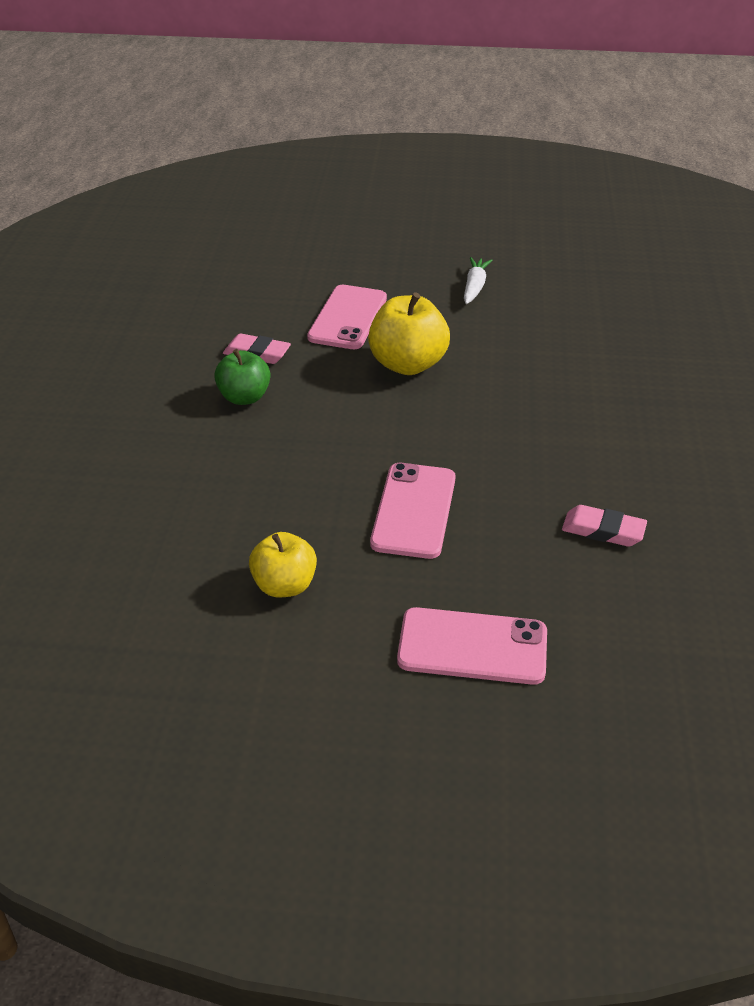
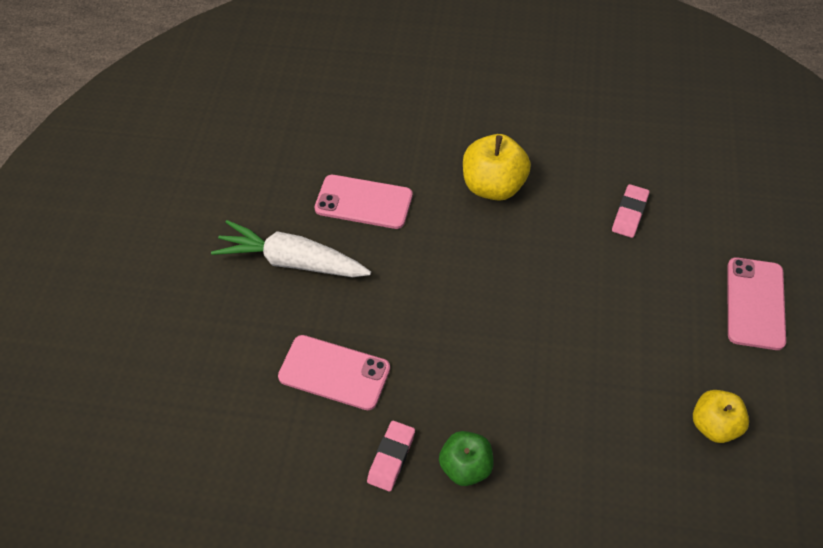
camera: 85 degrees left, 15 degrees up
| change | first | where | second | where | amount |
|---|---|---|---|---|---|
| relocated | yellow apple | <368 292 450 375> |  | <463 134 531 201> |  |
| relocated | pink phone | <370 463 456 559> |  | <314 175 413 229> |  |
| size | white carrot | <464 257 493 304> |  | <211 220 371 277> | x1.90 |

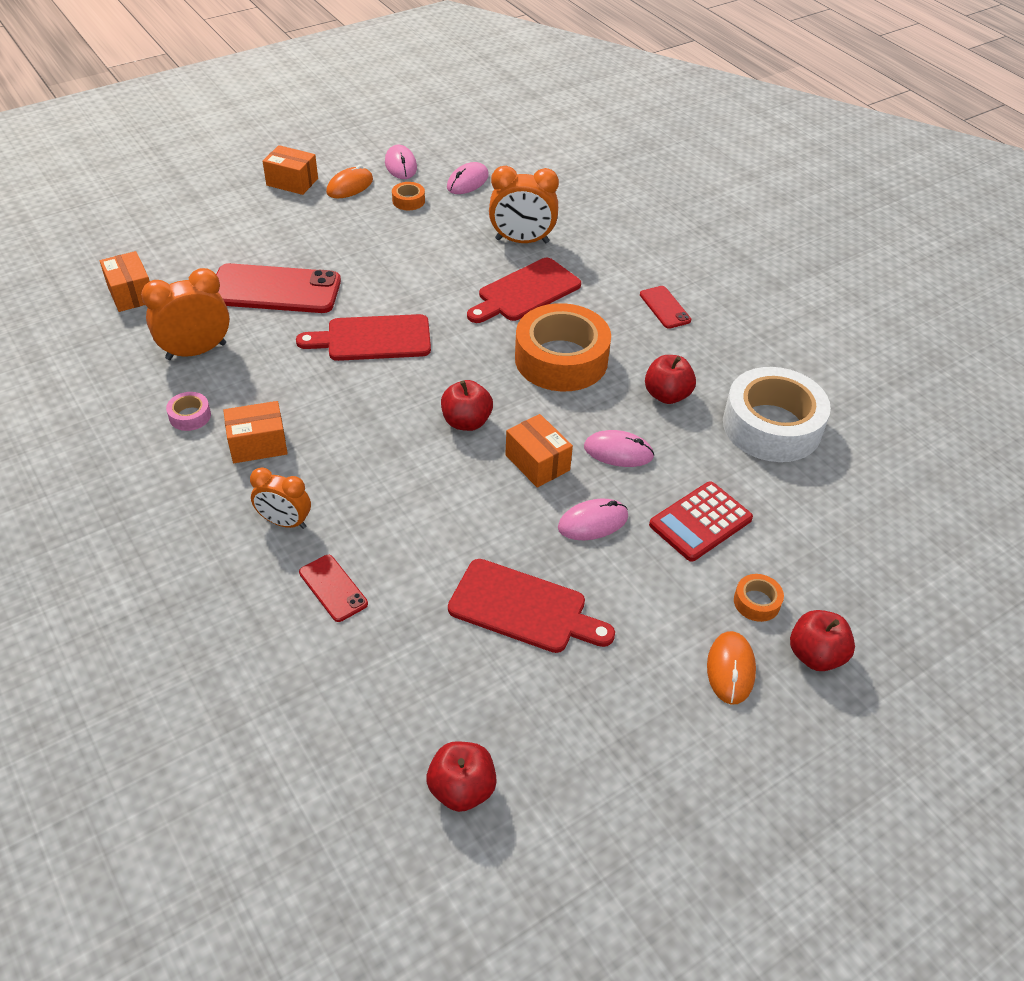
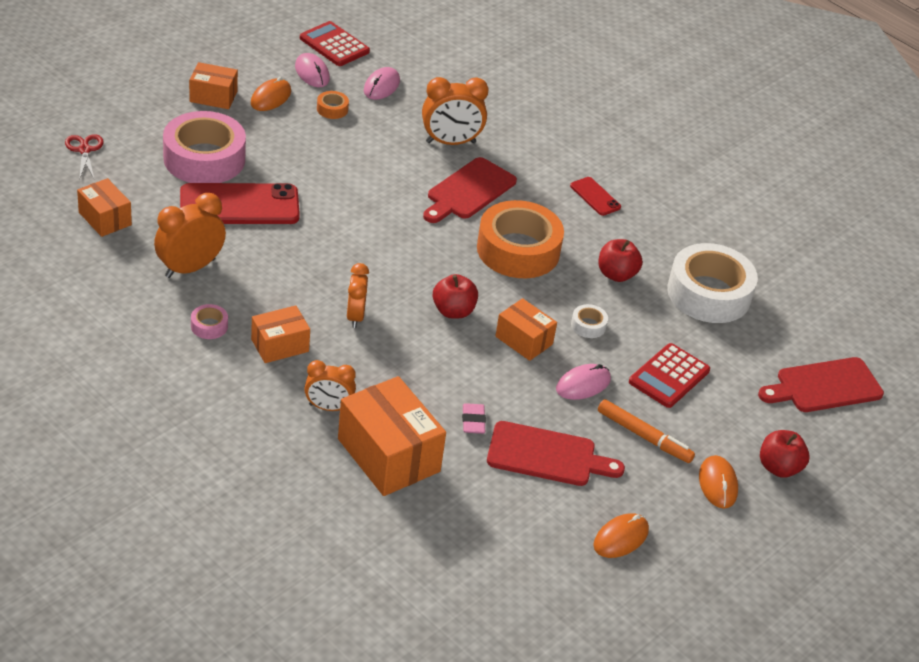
camera: 15 degrees left, 5 degrees down
| change | first | where | second | where | amount |
|---|---|---|---|---|---|
| missing | red apple | <427 741 497 812> |  |  |  |
| missing | orange tape | <734 574 784 622> |  |  |  |
| appeared |  |  | red scissors | <65 134 104 180> |  |
| appeared |  |  | pink tape | <163 111 246 183> |  |
| appeared |  |  | red calculator | <300 21 370 66> |  |
| appeared |  |  | orange clock | <346 263 369 328> |  |
| appeared |  |  | pink eraser | <462 403 486 434> |  |
| appeared |  |  | orange mouse | <594 513 649 558> |  |
| appeared |  |  | orange marker | <598 399 695 463> |  |
| relocated | red cutting board | <296 314 431 361> |  | <758 357 884 412> |  |
| exchanged | red phone | <299 555 368 622> | orange box | <338 376 446 496> |  |
| exchanged | pink mouse | <584 430 655 467> | white tape | <571 304 608 338> |  |

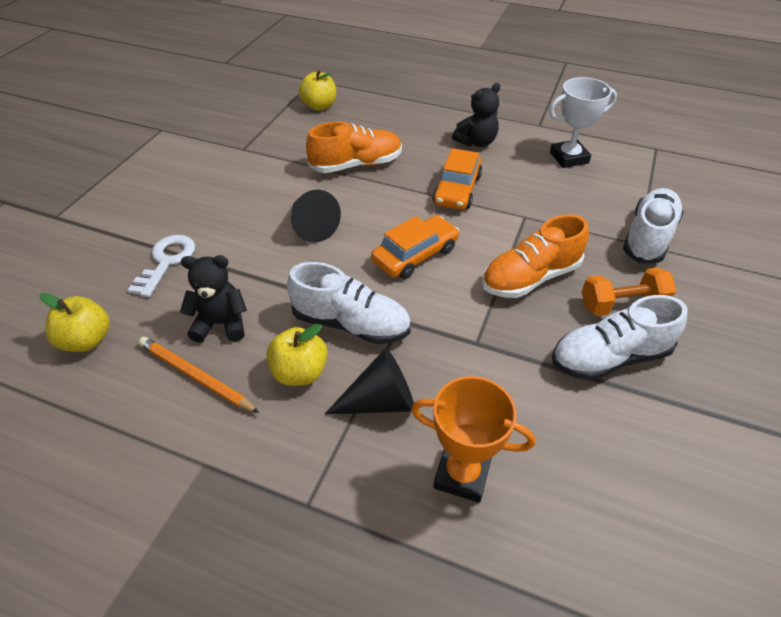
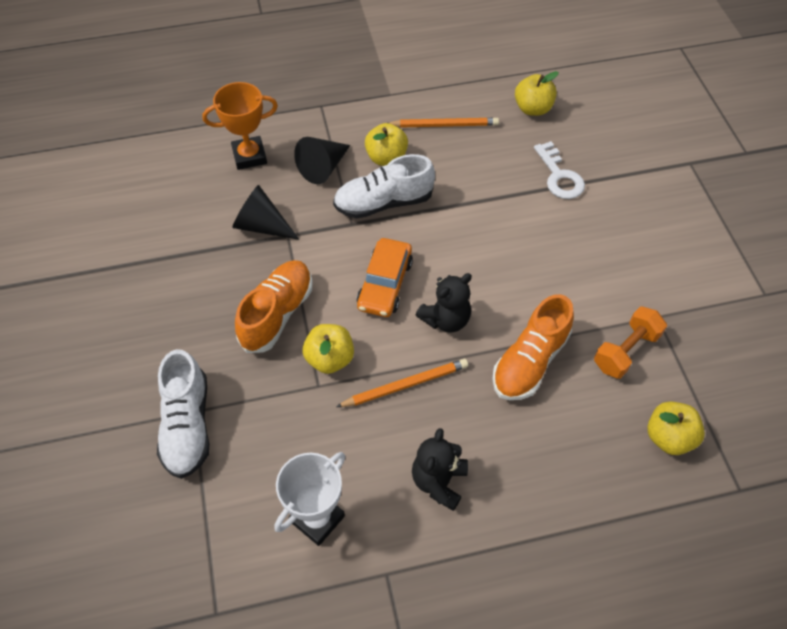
camera: 145 degrees right, 10 degrees up
| change | first | where | second | where | amount |
|---|---|---|---|---|---|
| missing | white shoe | <552 295 688 381> |  |  |  |
| appeared |  |  | yellow apple | <303 324 354 374> |  |
| relocated | black teddy bear | <180 255 247 343> |  | <416 273 472 333> |  |
| relocated | black cone | <291 190 341 243> |  | <232 185 299 240> |  |
| relocated | orange dumbbell | <582 267 676 316> |  | <594 306 667 379> |  |
| exchanged | orange car | <433 148 482 210> | orange pencil | <336 359 468 407> |  |

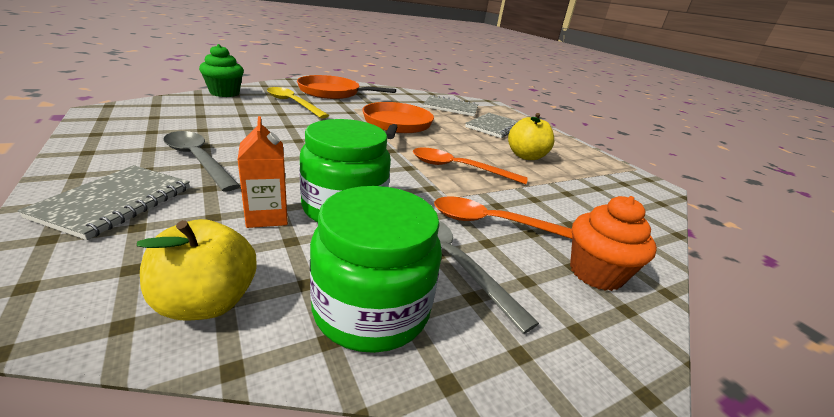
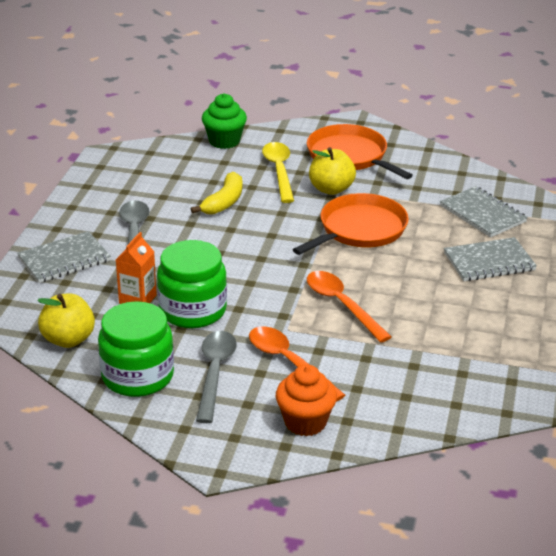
camera: 45 degrees right, 5 degrees up
| change | first | where | second | where | amount |
|---|---|---|---|---|---|
| appeared |  |  | yellow banana | <191 172 242 215> |  |
| relocated | yellow apple | <508 113 554 160> |  | <309 147 356 195> |  |

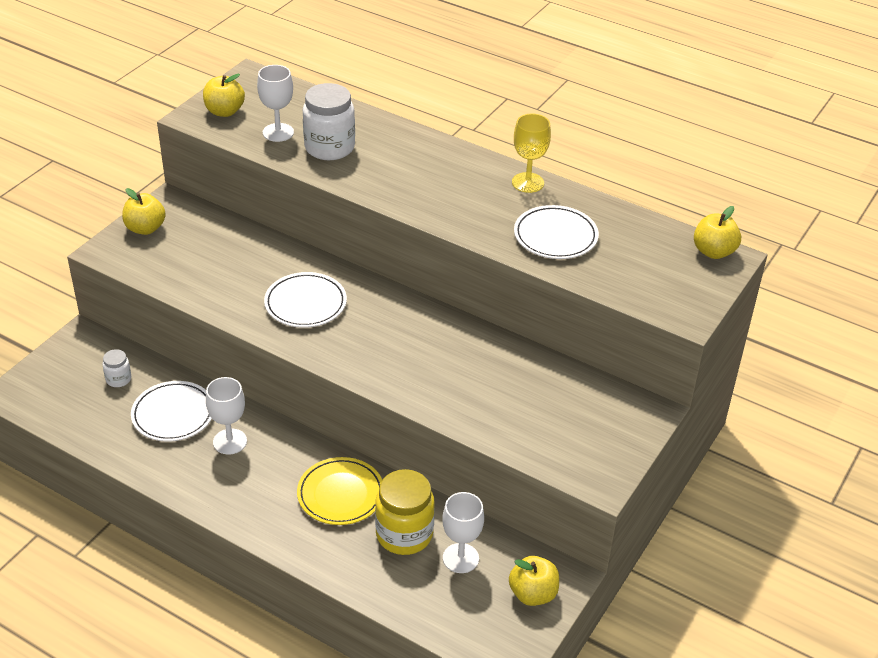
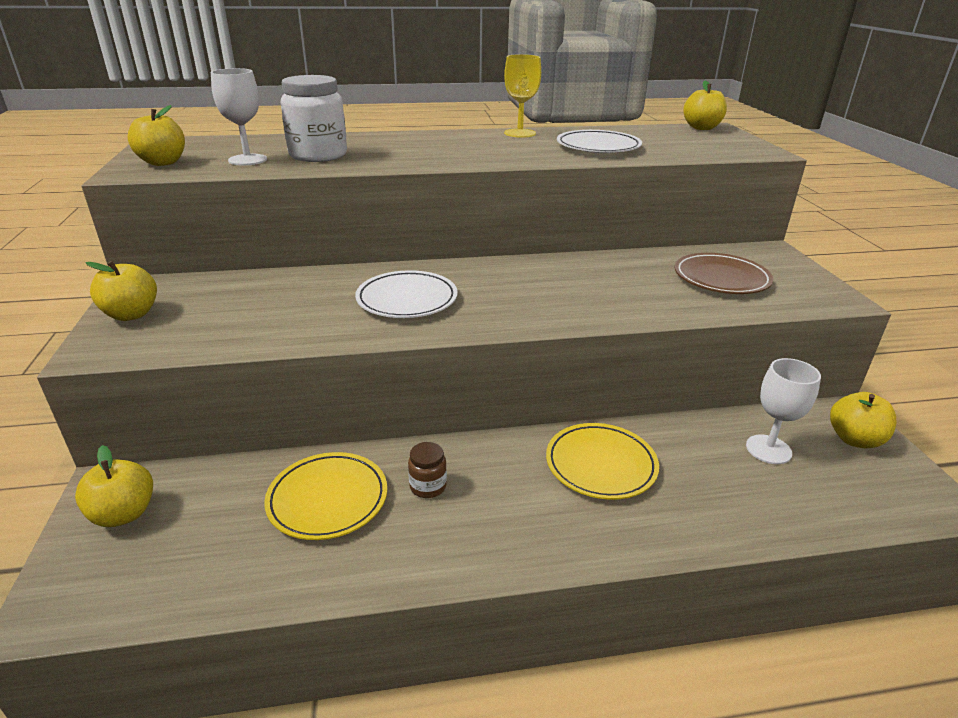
camera: 40 degrees left, 10 degrees down
| change | first | where | second | where | amount |
|---|---|---|---|---|---|
| missing | white jar | <103 349 131 387> |  |  |  |
| missing | yellow jar | <375 469 435 555> |  |  |  |
| appeared |  |  | yellow apple | <75 445 153 527> |  |
| appeared |  |  | brown plate | <675 253 773 294> |  |
| exchanged | white goblet | <206 377 247 455> | brown jar | <408 442 447 498> |  |
| colour | white plate | <131 381 212 442> | yellow plate | <264 452 387 540> |  |

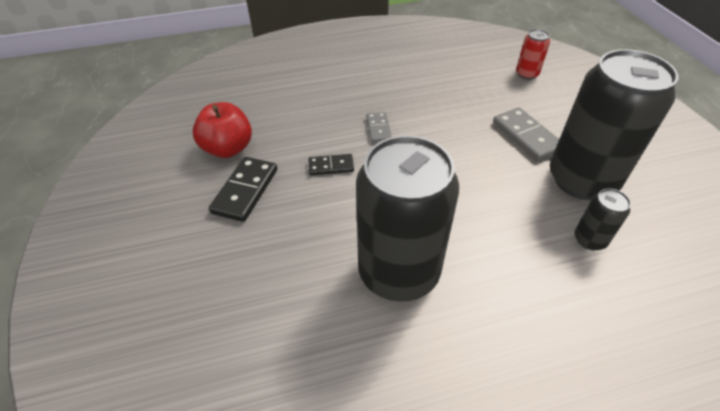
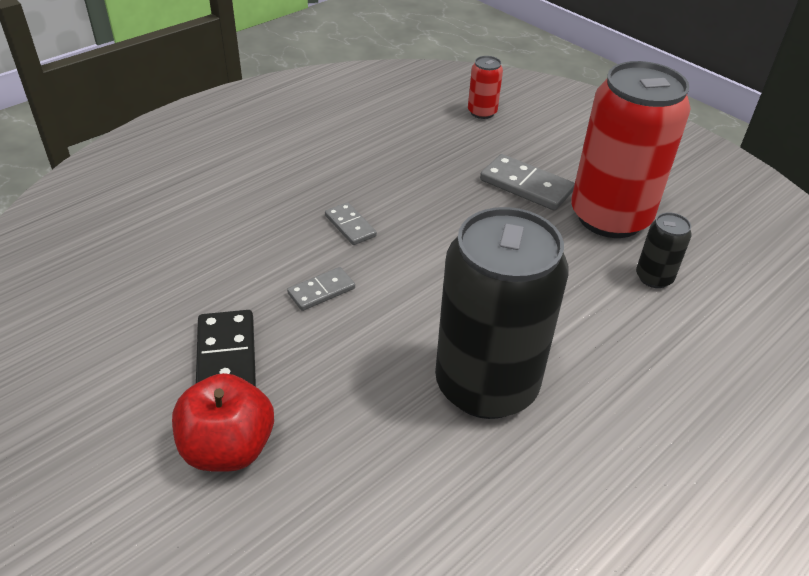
camera: 30 degrees left, 5 degrees down
| change | first | where | second | where | amount |
|---|---|---|---|---|---|
| relocated | red apple | <193 102 252 158> |  | <172 373 274 472> |  |
| colour | black domino | <308 154 354 175> | grey domino | <287 267 355 311> |  |
| colour | black can | <550 49 678 200> | red can | <571 61 691 238> |  |

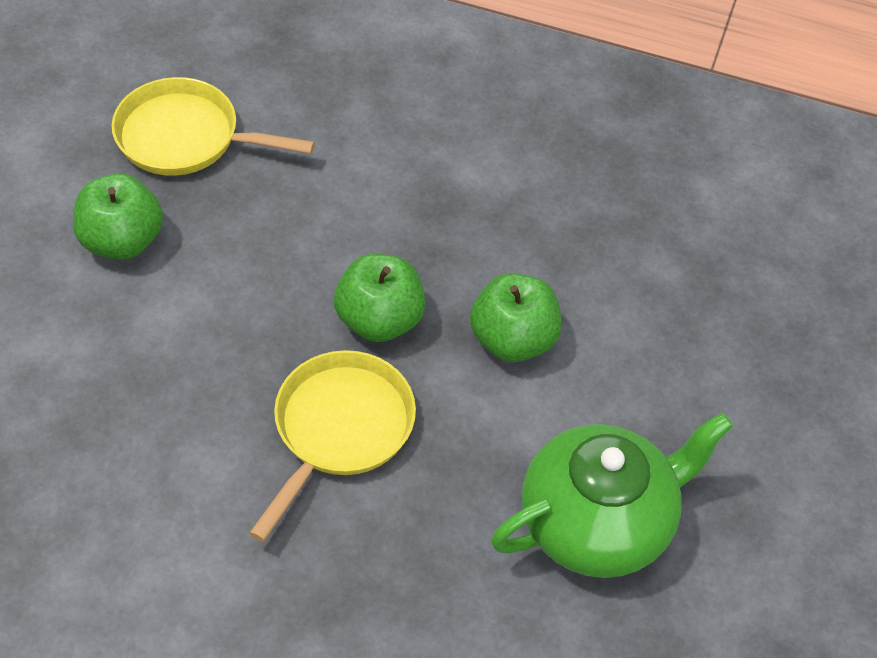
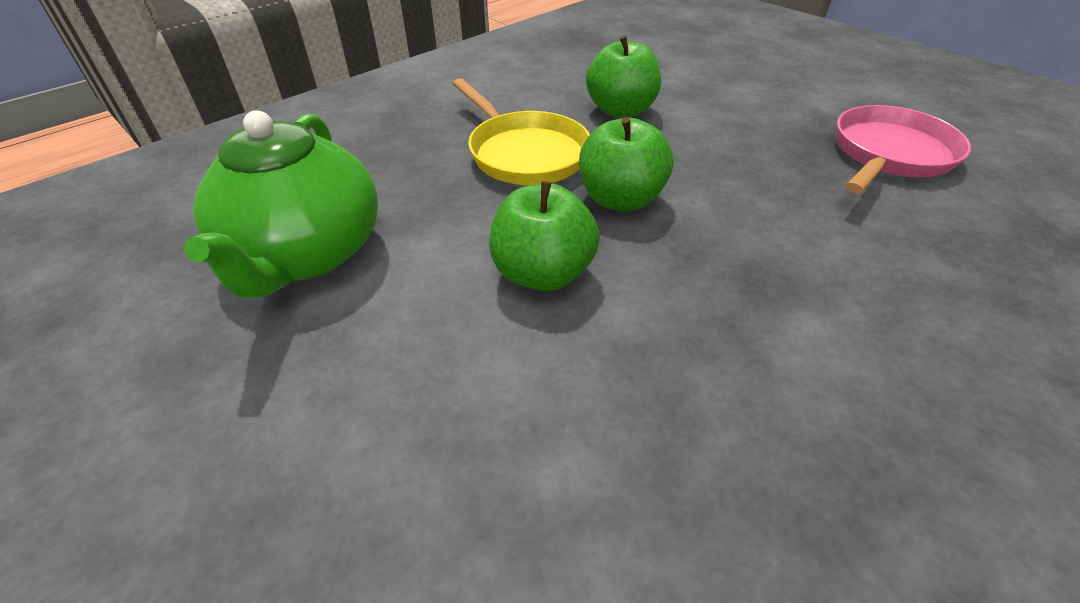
camera: 120 degrees right, 10 degrees down
| change | first | where | second | where | amount |
|---|---|---|---|---|---|
| relocated | green apple | <73 174 163 260> |  | <586 35 661 118> |  |
| colour | yellow pan | <112 77 315 176> | pink pan | <836 105 971 193> |  |

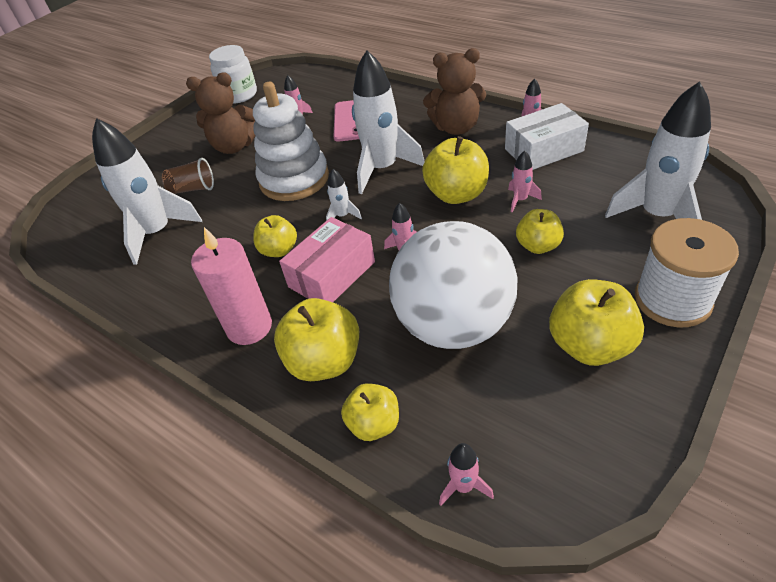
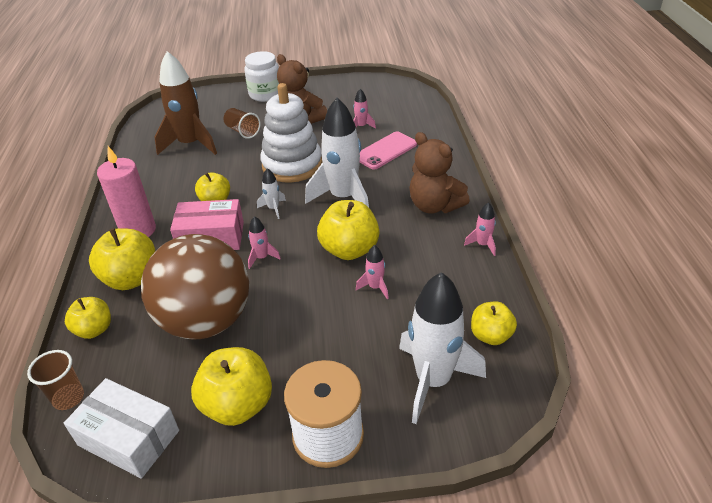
camera: 45 degrees right, 5 degrees down
| change | first | where | second | where | amount |
|---|---|---|---|---|---|
| relocated | white jar | <209 45 257 104> |  | <244 51 279 102> |  |
| relocated | white box | <505 103 589 170> |  | <64 378 179 479> |  |
| relocated | yellow apple | <516 209 564 254> |  | <471 302 517 345> |  |
| exchanged | pink rocket | <439 443 494 506> | brown cup | <27 350 84 410> |  |
| colour | white rocket | <92 118 202 265> | brown rocket | <154 51 217 155> |  |
| colour | white ball | <389 221 518 349> | brown ball | <141 234 249 339> |  |

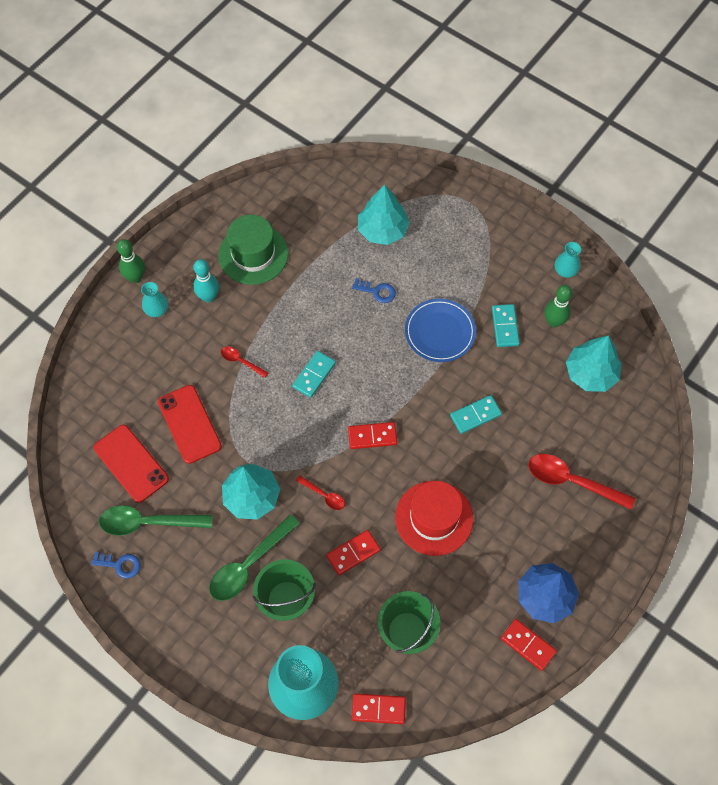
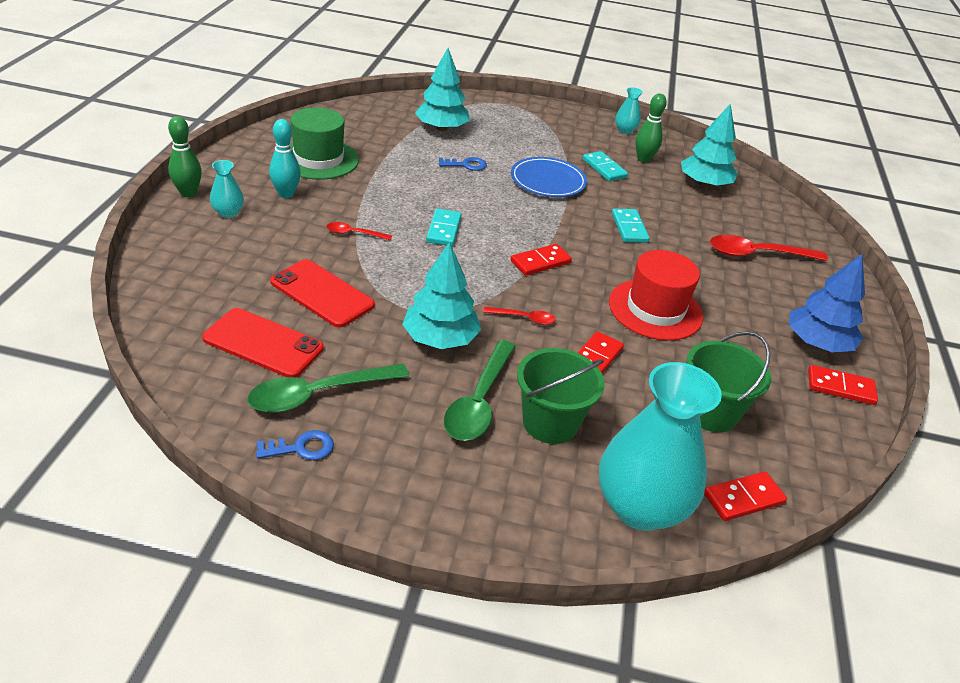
camera: 30 degrees left, 25 degrees down
| change | first | where | second | where | amount |
|---|---|---|---|---|---|
| spun | turquoise domino | <450 395 502 434> |  | <612 208 650 243> | 45 degrees counterclockwise |

